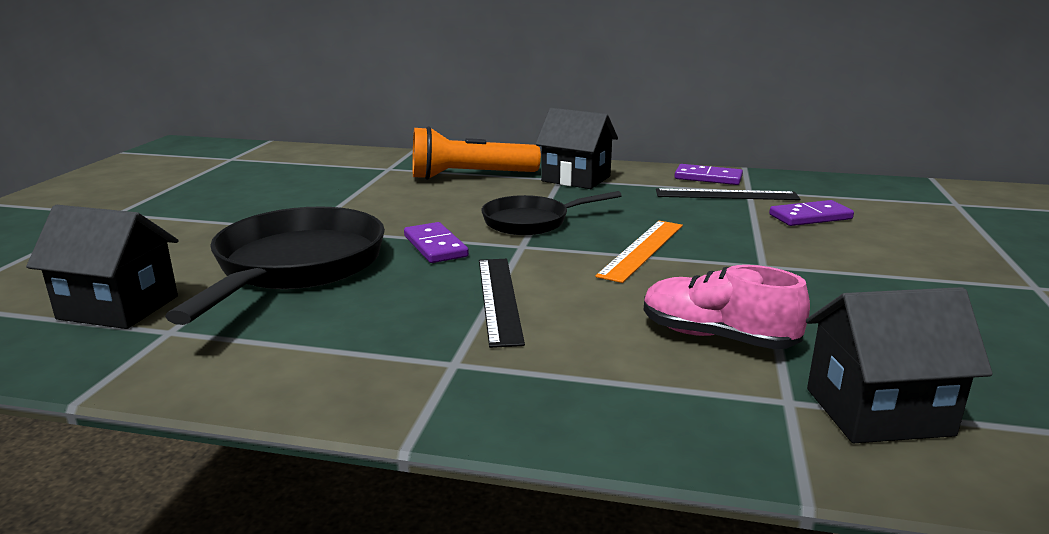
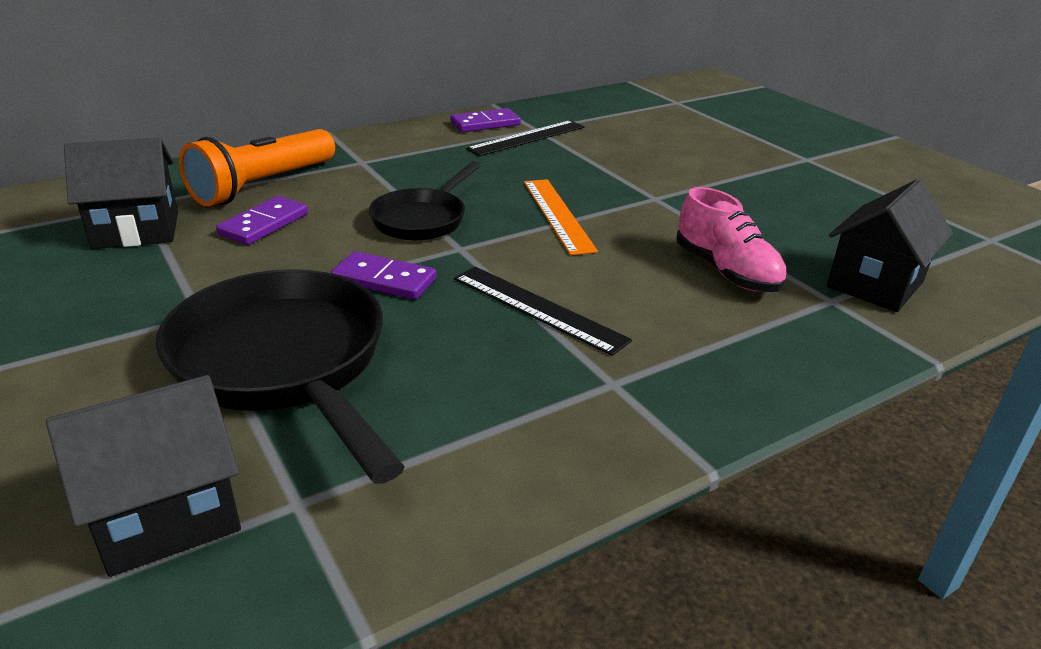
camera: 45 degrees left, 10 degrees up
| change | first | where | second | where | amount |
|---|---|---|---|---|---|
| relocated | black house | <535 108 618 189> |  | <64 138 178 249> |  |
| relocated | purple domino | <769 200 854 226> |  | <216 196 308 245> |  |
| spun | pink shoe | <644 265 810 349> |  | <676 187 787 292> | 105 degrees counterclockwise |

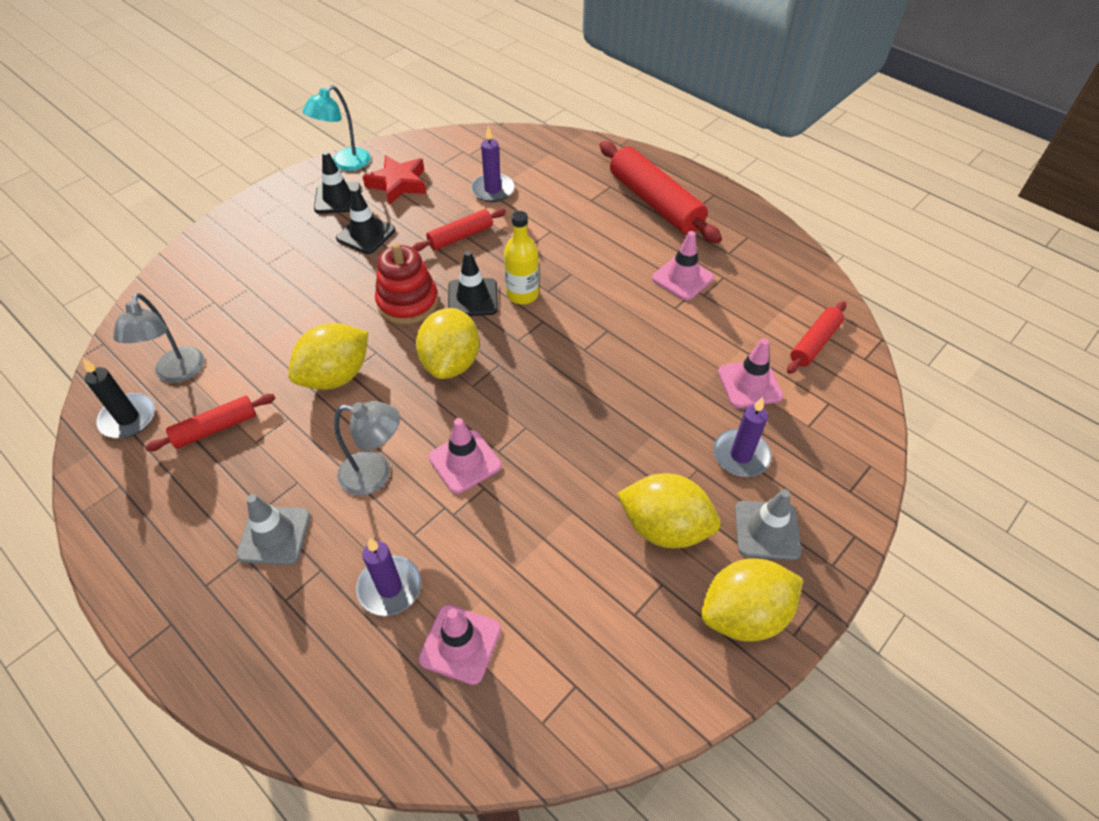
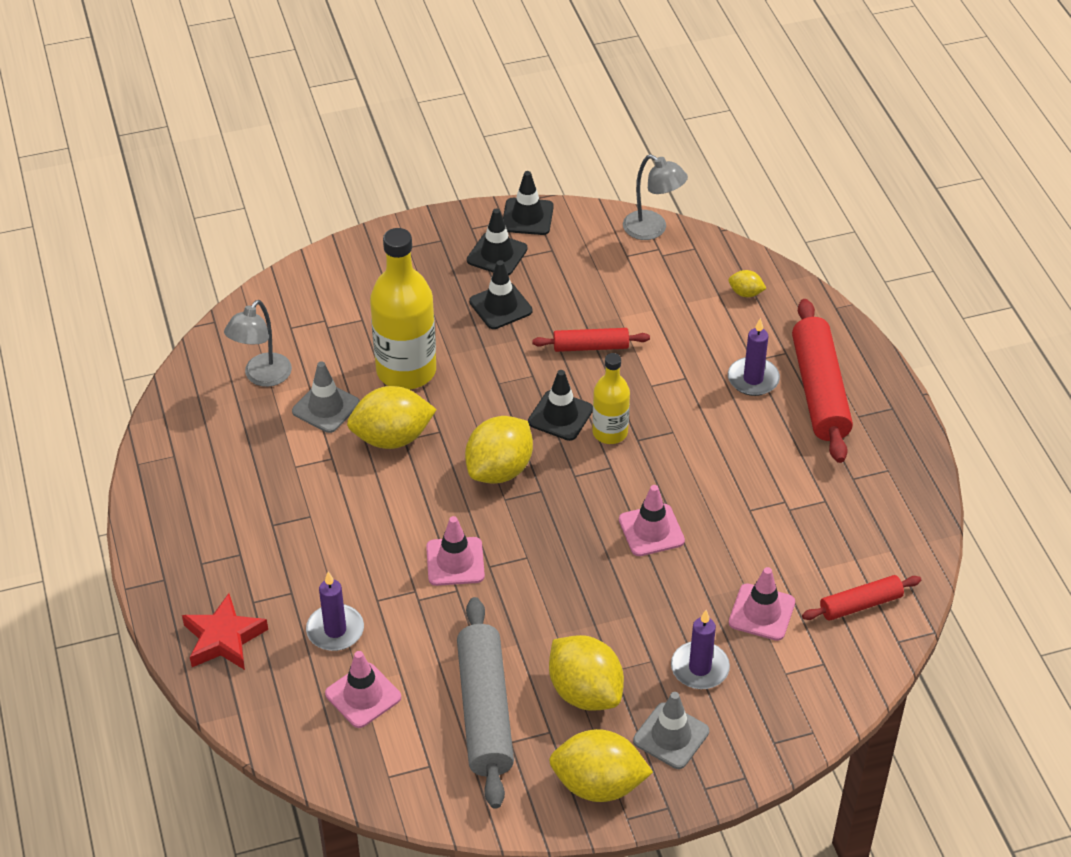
camera: 30 degrees right, 5 degrees down
| change | first | where | second | where | amount |
|---|---|---|---|---|---|
| missing | black candle | <83 358 155 438> |  |  |  |
| missing | red rolling pin | <145 394 275 451> |  |  |  |
| missing | red stacking toy | <375 242 438 324> |  |  |  |
| appeared |  |  | yellow bottle | <370 228 436 389> |  |
| appeared |  |  | grey rolling pin | <457 597 514 809> |  |
| appeared |  |  | yellow lemon | <728 270 767 297> |  |
| relocated | grey traffic cone | <236 494 310 565> |  | <292 361 360 433> |  |
| relocated | grey lamp | <334 401 400 495> |  | <623 154 688 240> |  |
| relocated | red star | <362 155 426 205> |  | <182 593 268 670> |  |
| relocated | purple candle | <471 126 514 202> |  | <728 318 780 396> |  |
| relocated | pink traffic cone | <652 231 714 301> |  | <619 485 685 556> |  |
| exchanged | turquoise lamp | <302 85 371 171> | black traffic cone | <503 171 554 235> |  |

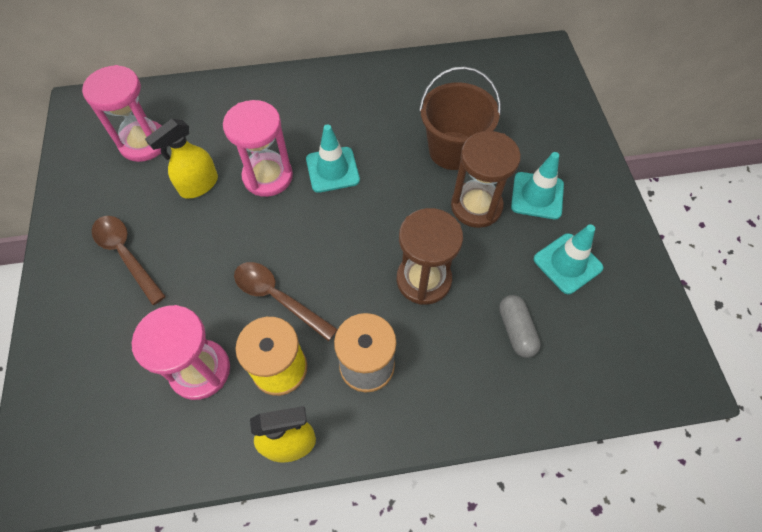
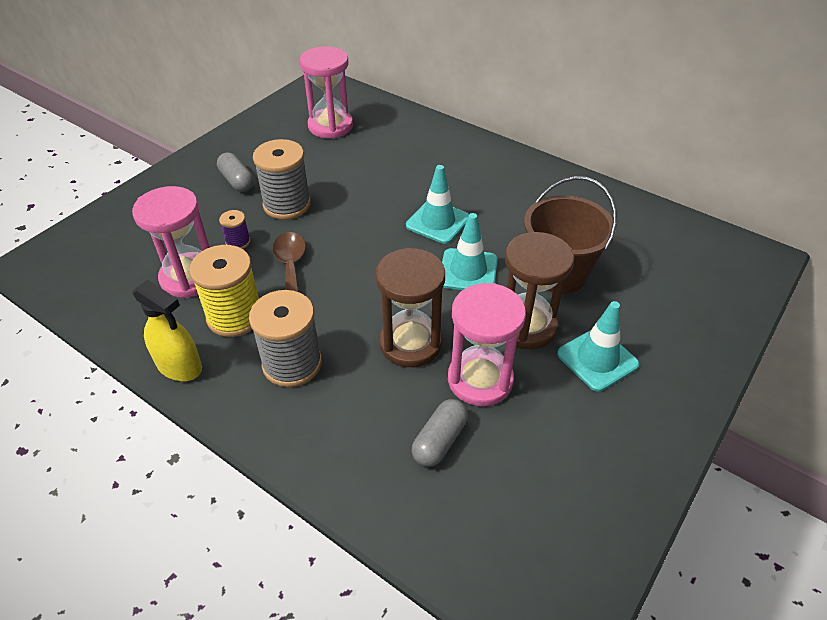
camera: 45 degrees right, 15 degrees down
| change | first | where | second | where | amount |
|---|---|---|---|---|---|
| missing | yellow spray bottle | <145 119 218 199> |  |  |  |
| appeared |  |  | purple spool | <219 210 251 249> |  |
| appeared |  |  | grey spool | <253 139 311 220> |  |
| relocated | pink hourglass | <223 100 293 197> |  | <448 283 526 406> |  |
| relocated | turquoise traffic cone | <534 224 604 294> |  | <442 213 498 290> |  |
| exchanged | brown spoon | <92 216 166 305> | grey capsule | <217 153 254 192> |  |

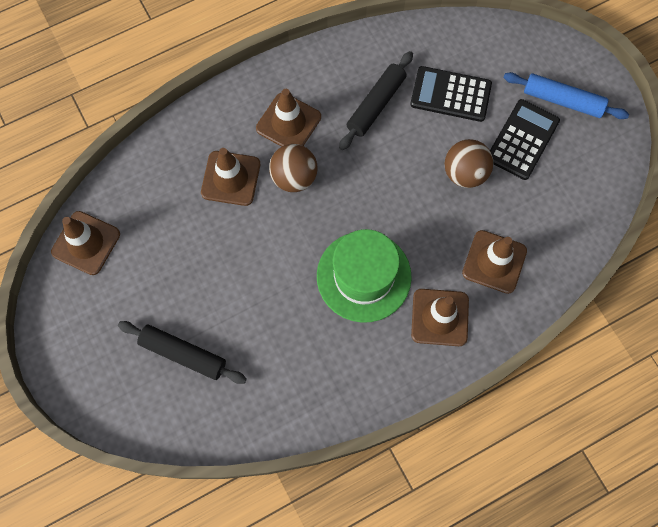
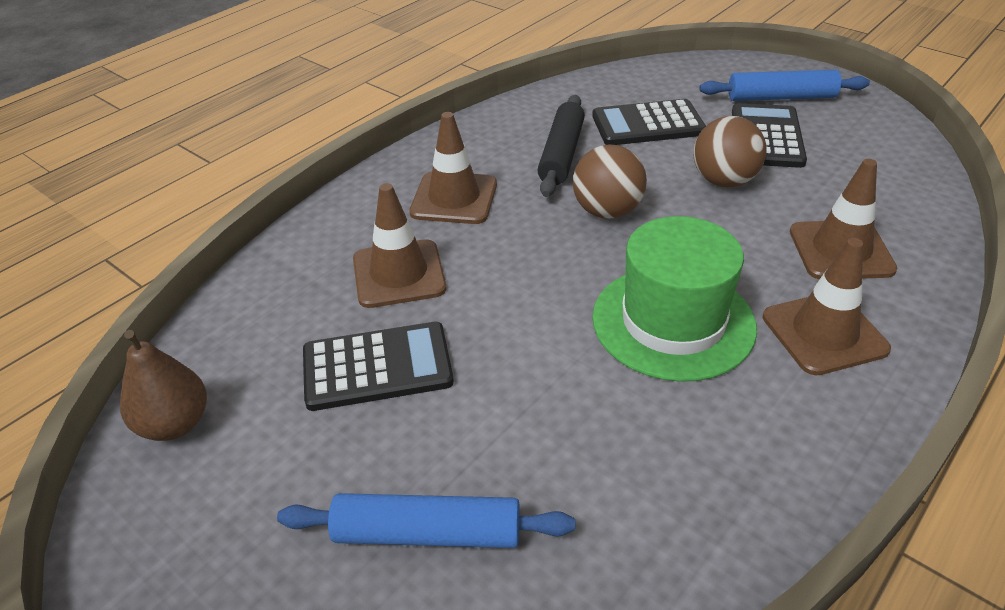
camera: 20 degrees left, 30 degrees down
| change | first | where | second | where | amount |
|---|---|---|---|---|---|
| appeared |  |  | black calculator | <303 322 454 411> |  |
| relocated | brown ball | <269 144 318 192> |  | <573 144 647 219> |  |
| exchanged | brown traffic cone | <51 211 120 275> | brown pear | <120 330 207 441> |  |
| colour | black rolling pin | <118 321 247 384> | blue rolling pin | <277 493 575 548> |  |

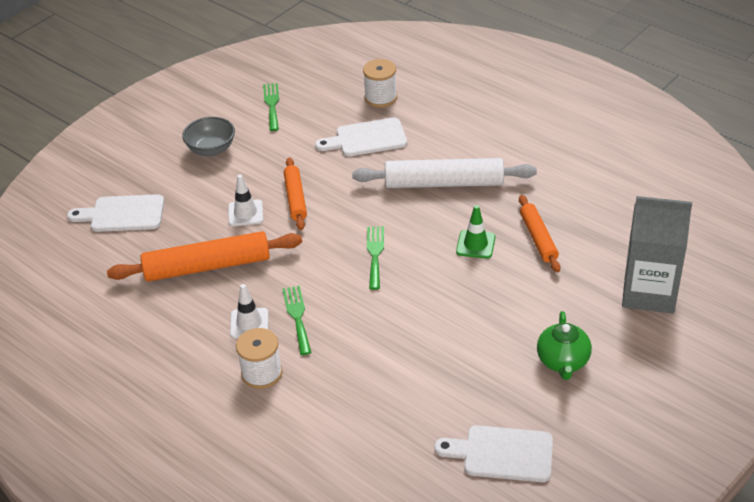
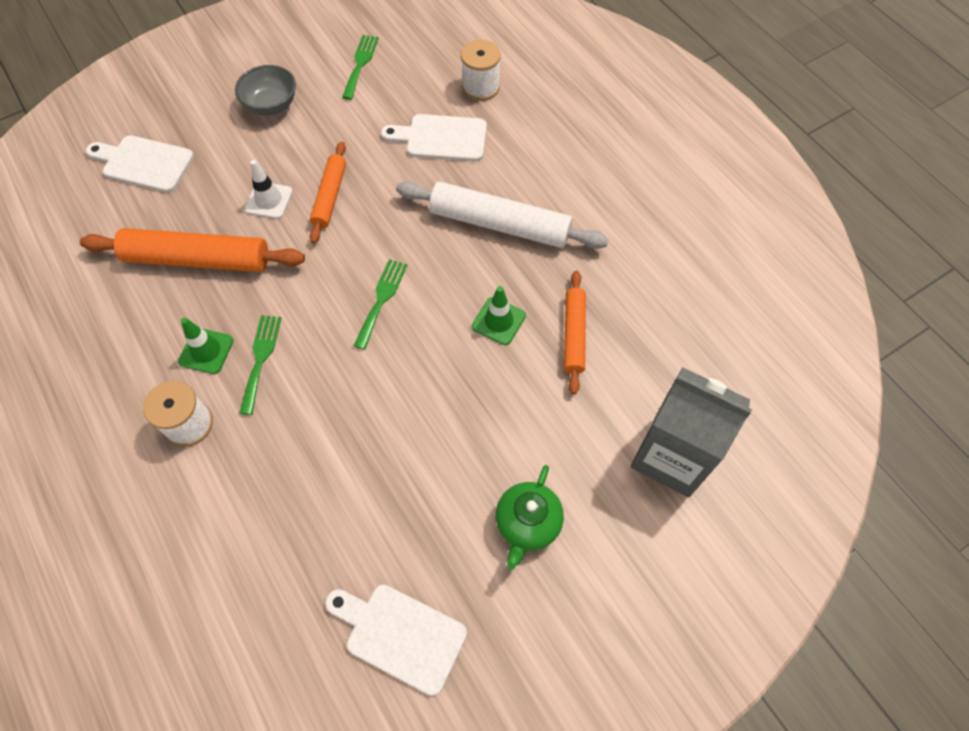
camera: 15 degrees right, 20 degrees up
| change | first | where | second | where | amount |
|---|---|---|---|---|---|
| colour | white traffic cone | <230 284 268 339> | green traffic cone | <178 317 234 374> |  |

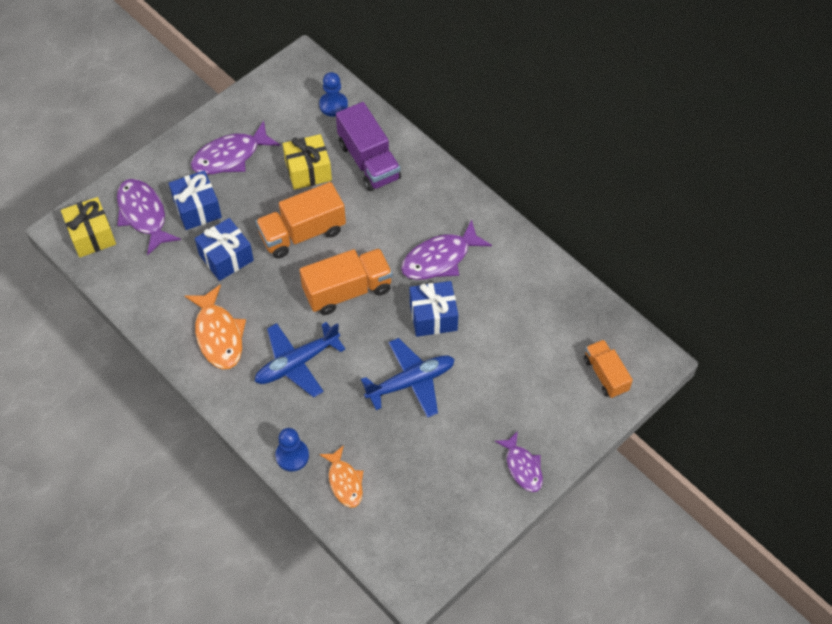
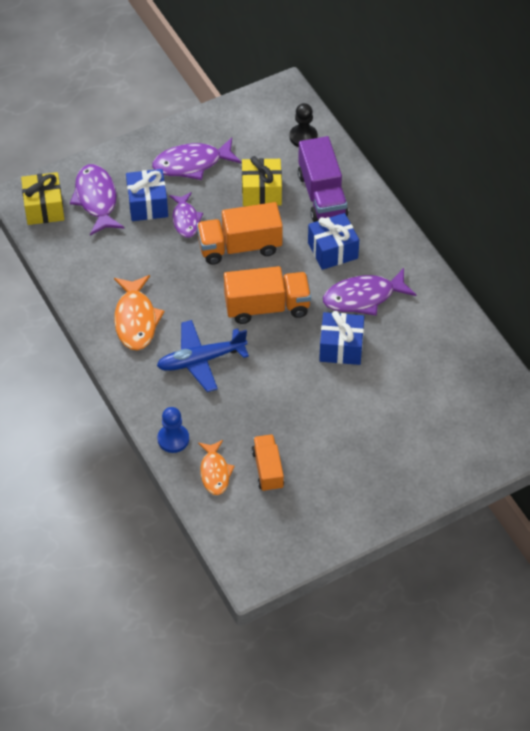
camera: 15 degrees right, 5 degrees down
| change | first | where | second | where | amount |
|---|---|---|---|---|---|
| missing | blue plane | <361 338 455 418> |  |  |  |
| relocated | blue gift | <195 218 254 281> |  | <308 213 359 270> |  |
| relocated | purple fish | <495 431 543 492> |  | <169 192 203 238> |  |
| relocated | orange truck | <584 339 633 398> |  | <251 434 284 492> |  |
| colour | blue pawn | <319 72 348 117> | black pawn | <290 103 318 147> |  |

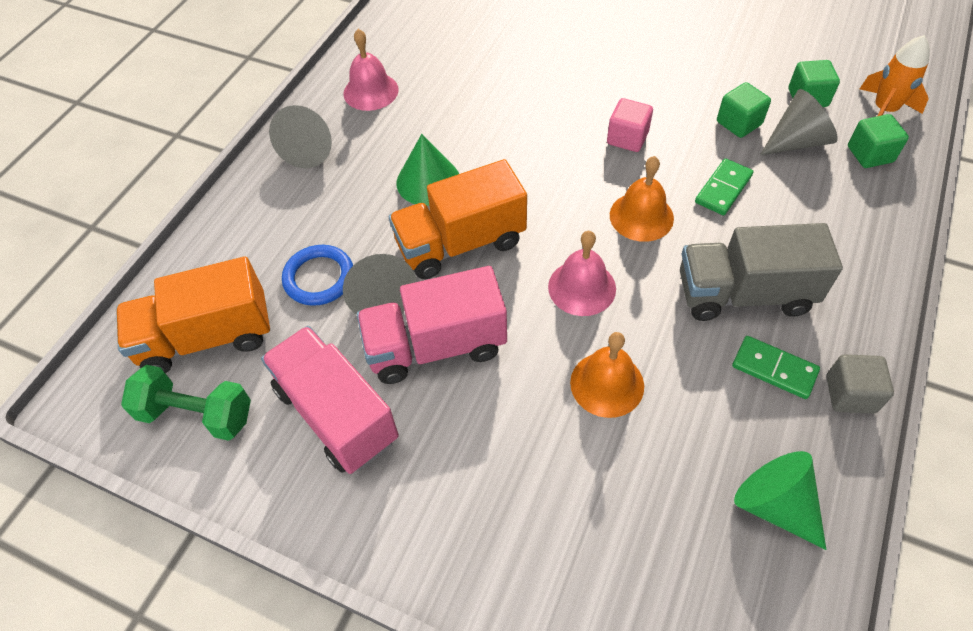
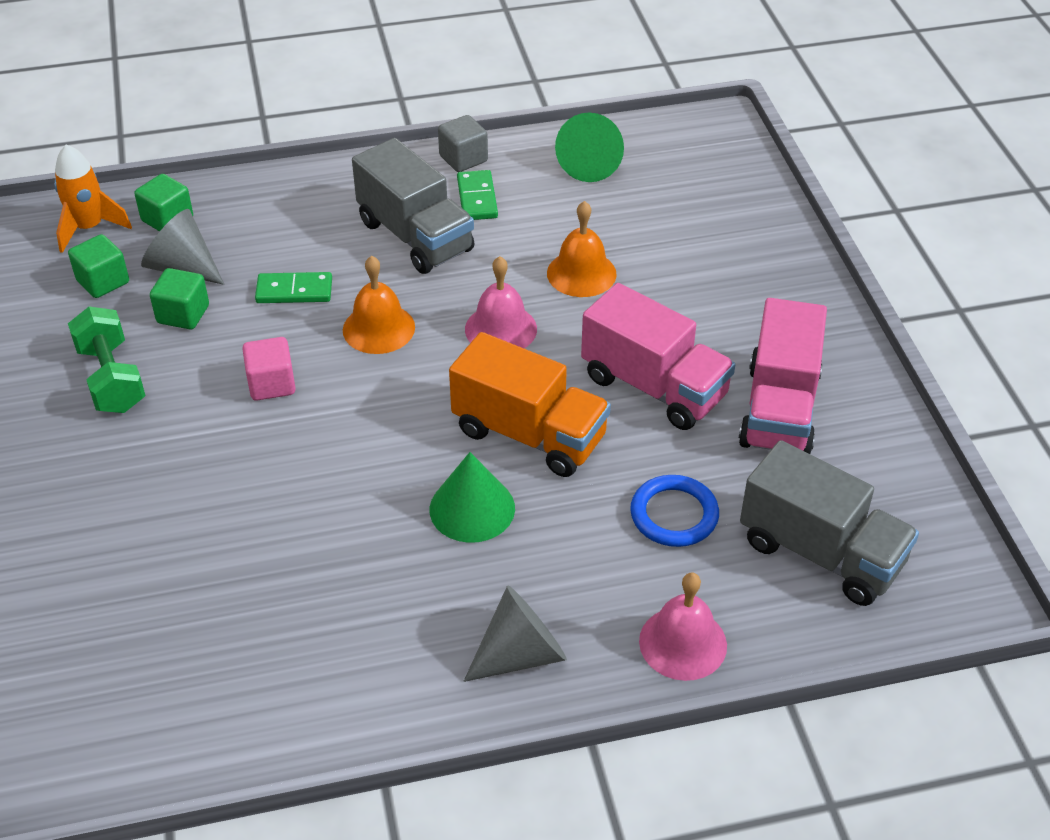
camera: 130 degrees left, 10 degrees down
| change | first | where | second | where | amount |
|---|---|---|---|---|---|
| missing | grey cone | <343 254 417 315> |  |  |  |
| relocated | green dumbbell | <121 365 251 441> |  | <68 306 146 413> |  |
| relocated | pink bell | <344 29 399 111> |  | <639 573 727 681> |  |
| colour | orange truck | <116 257 270 373> | grey truck | <740 440 919 606> |  |

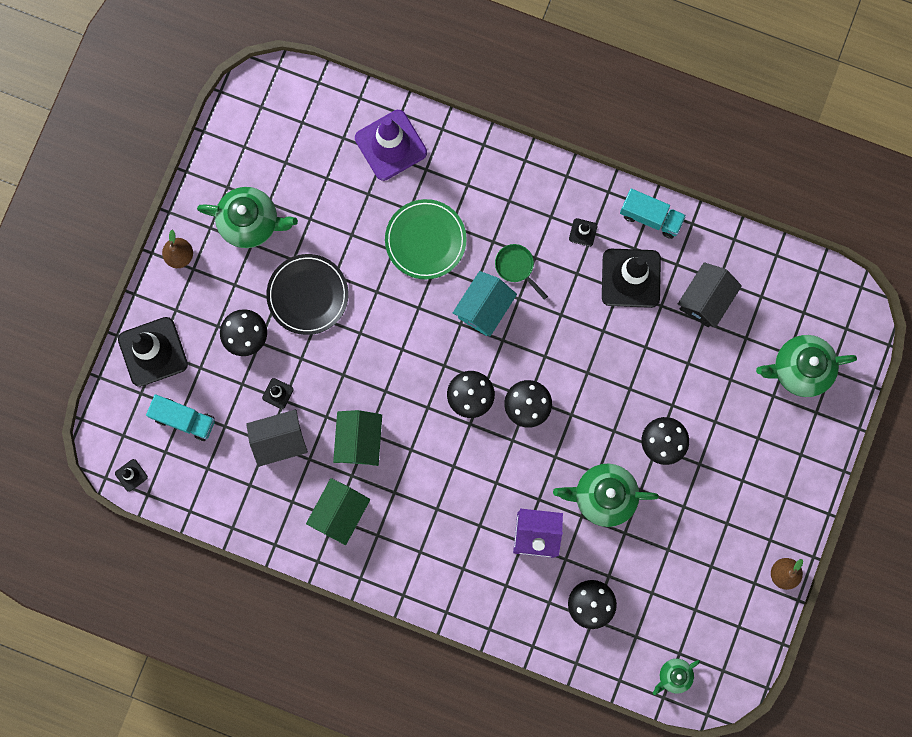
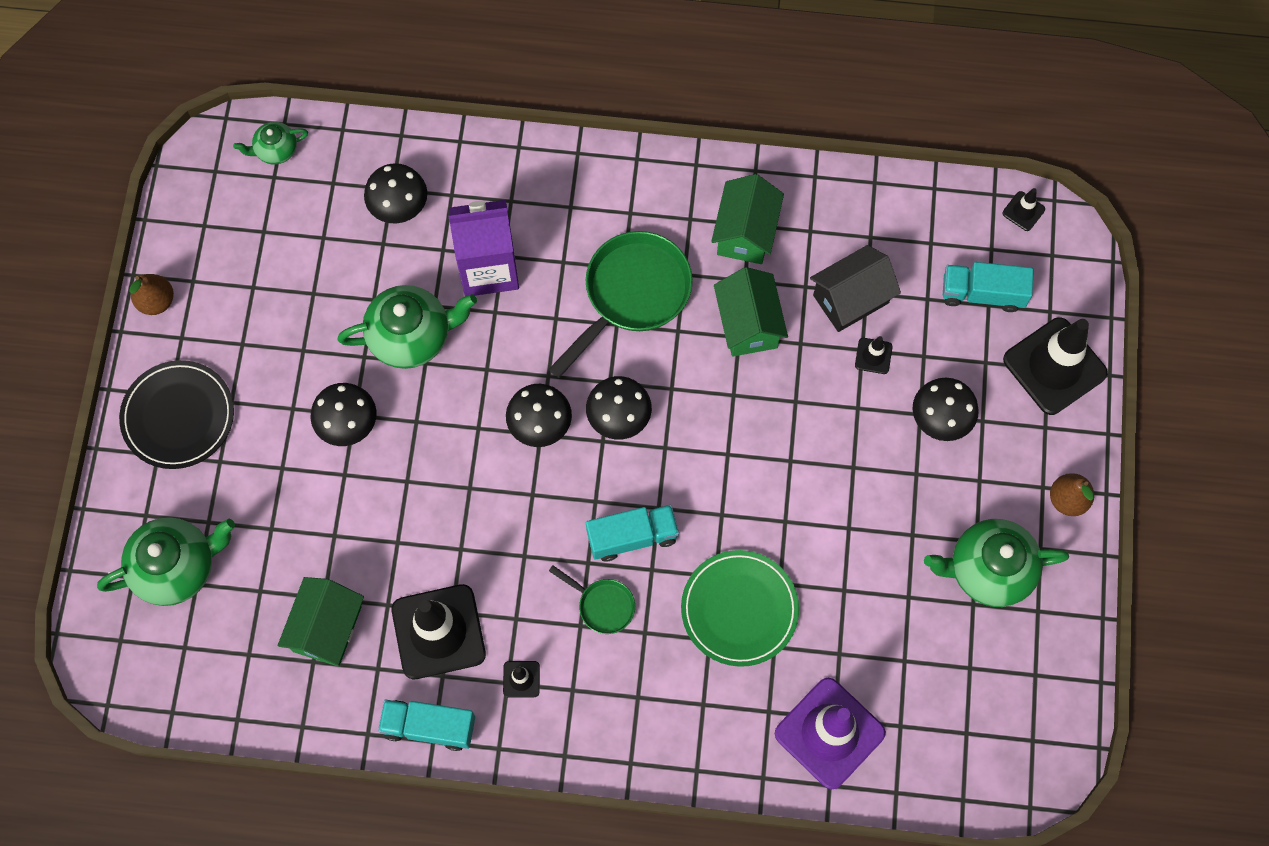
camera: 165 degrees right, 10 degrees down
| change | first | where | second | where | amount |
|---|---|---|---|---|---|
| appeared |  |  | green pan | <549 231 693 378> |  |
| relocated | black plate | <266 254 349 335> |  | <119 360 234 469> |  |
| exchanged | turquoise house | <453 271 517 337> | turquoise truck | <586 505 679 561> |  |
| colour | black house | <678 262 742 328> | green house | <278 577 364 667> |  |
| spun | green teapot | <653 659 700 695> |  | <233 122 308 164> | 150 degrees counterclockwise |

